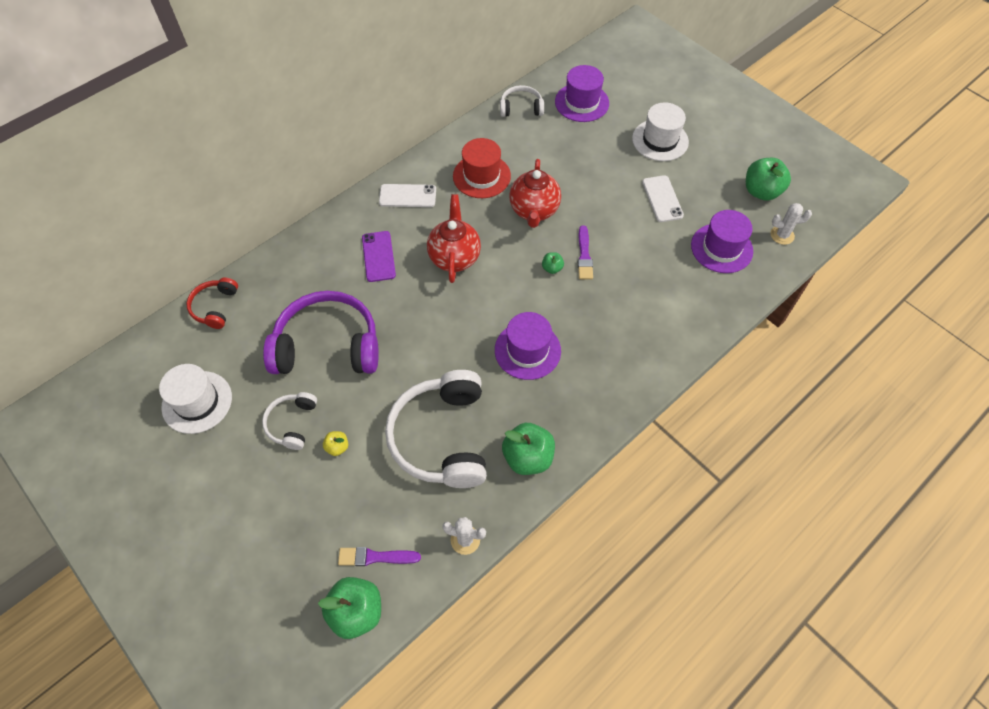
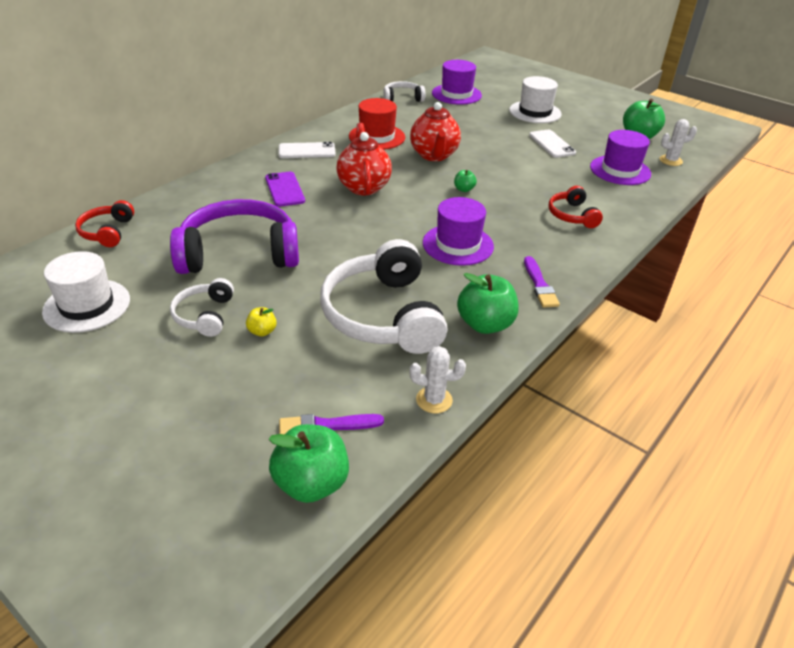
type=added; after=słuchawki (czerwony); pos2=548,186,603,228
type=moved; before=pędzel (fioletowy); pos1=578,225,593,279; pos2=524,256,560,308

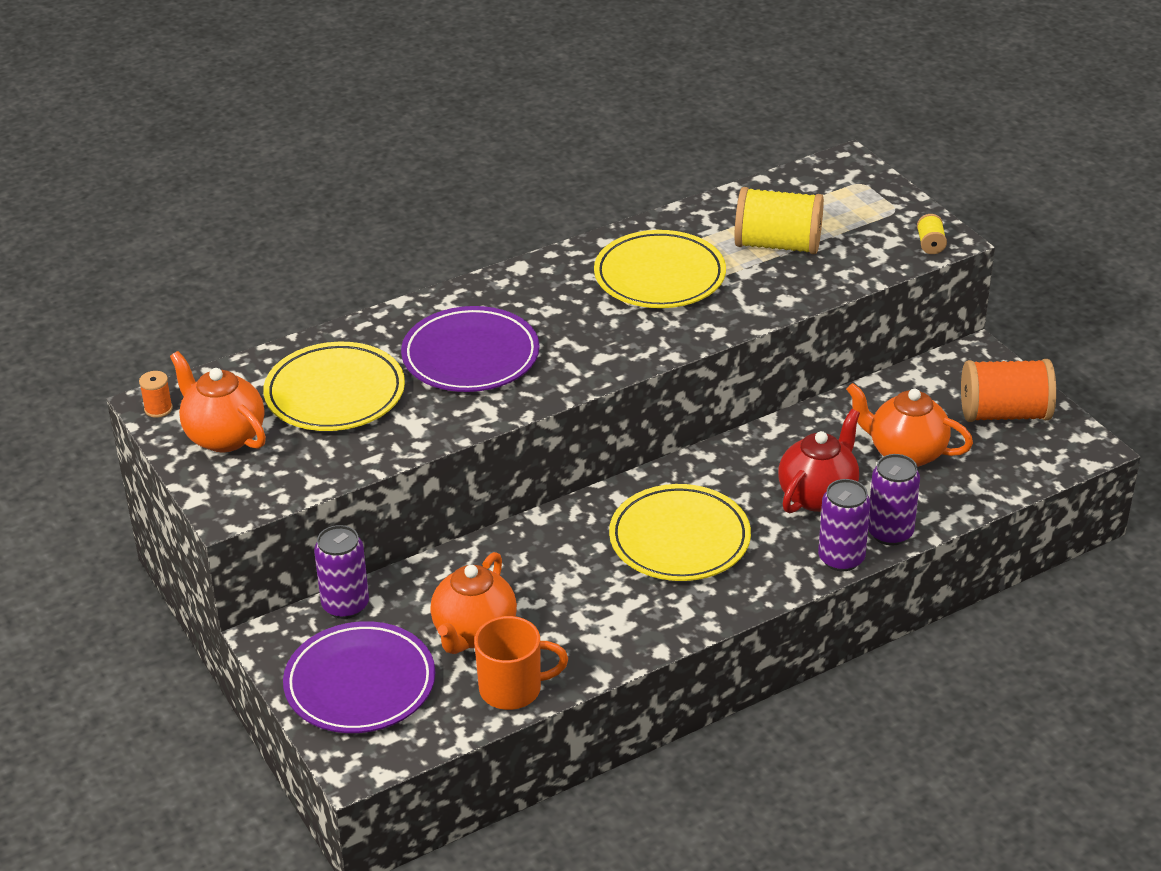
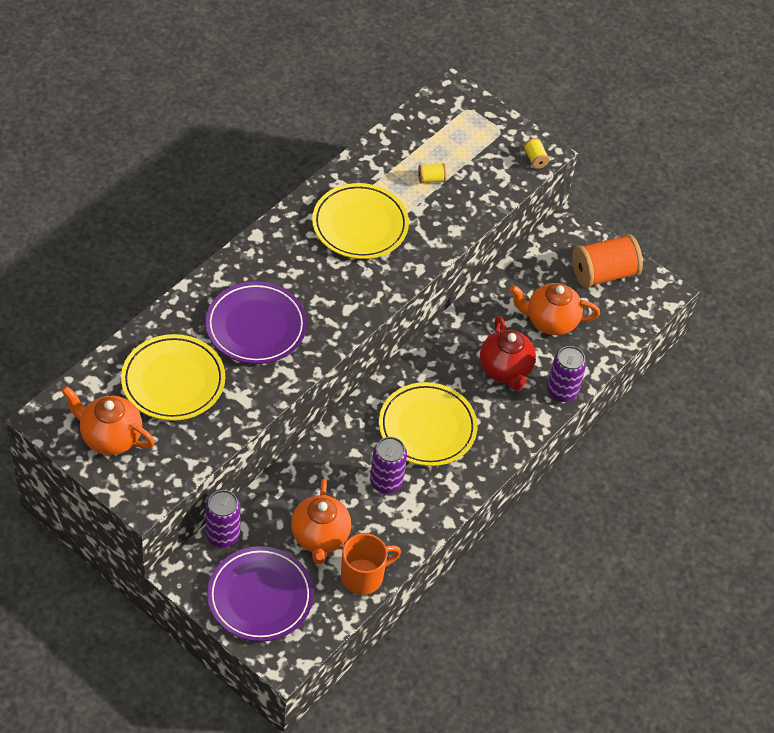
type=removed; before=szpulka (pomarańczowy); pos1=139,371,173,418
type=moved; before=puszka (fioletowy); pos1=818,479,870,571; pos2=370,437,407,494
type=turned; before=imbryk (czerwony); pos1=778,409,860,513; pos2=480,316,536,392; turn=150
type=resized; before=szpulka (żółty); pos1=734,187,824,254; pos2=418,163,447,184; scale=0.43

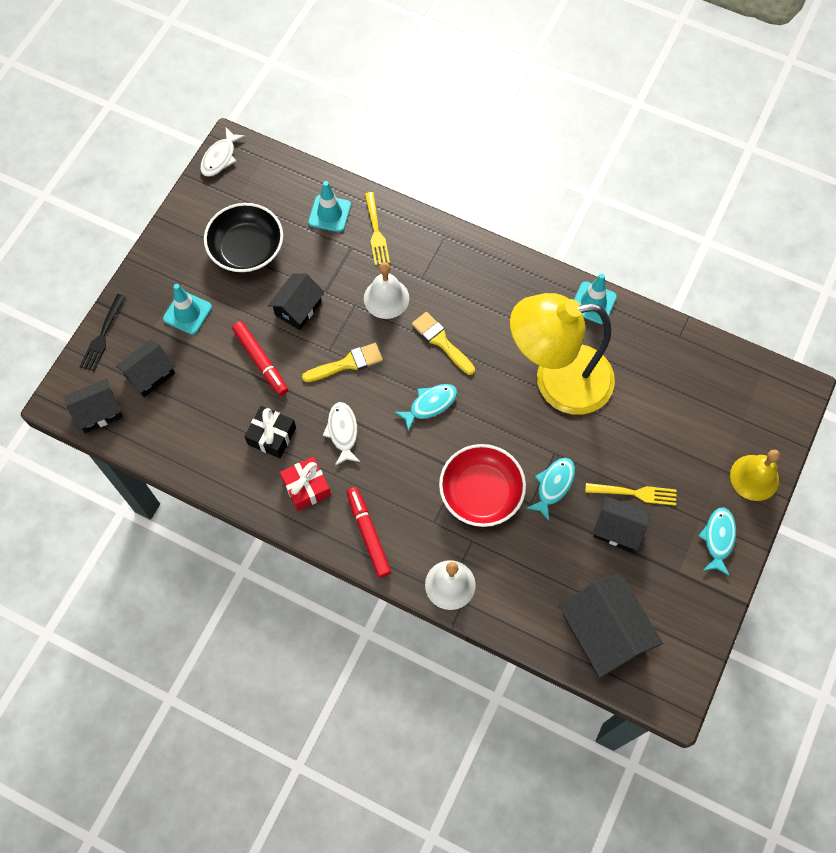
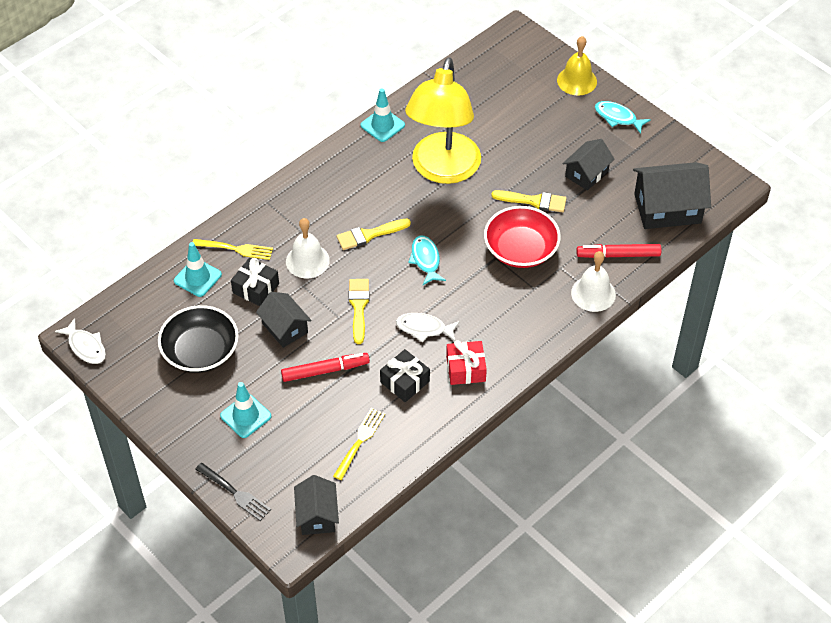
type=removed; before=domek (czarny); pos1=116,339,175,397
type=added; after=prezent (czarny); pos2=231,258,279,306
type=moved; before=flamaster (czerwony); pos1=347,487,391,578; pos2=576,244,662,258
type=moved; before=widelec (żółty); pos1=585,483,677,506; pos2=333,408,385,480
type=replaced; before=ryba (turkusowy); after=pędzel (żółty); pos1=526,458,575,521; pos2=491,190,566,212

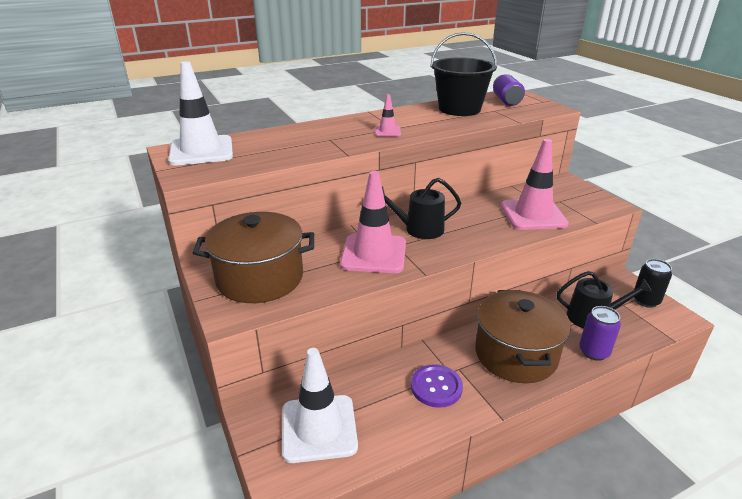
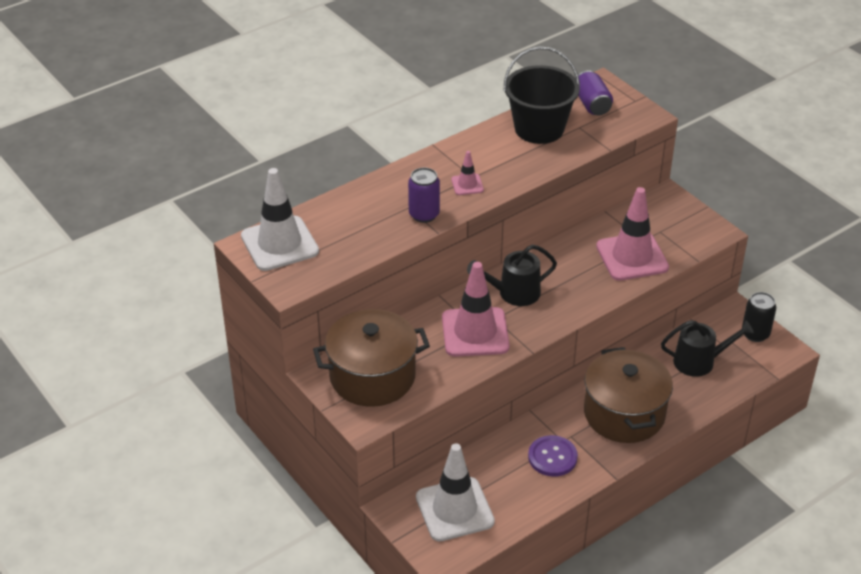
type=moved; before=puszka (fioletowy); pos1=579,306,621,361; pos2=408,167,440,223

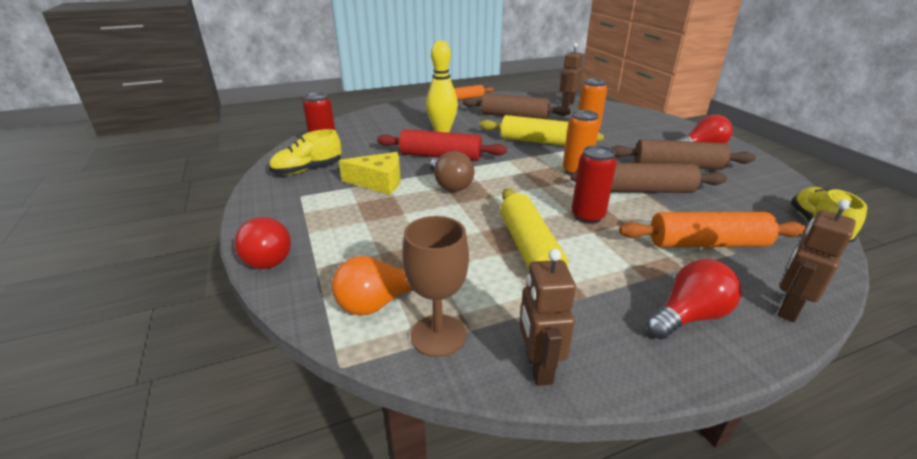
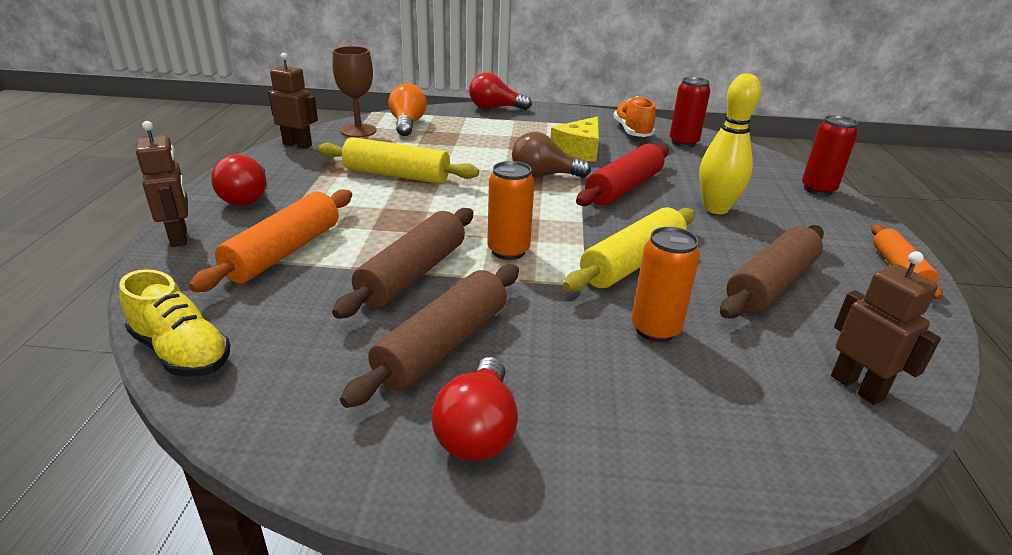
type=moved; before=puszka (czerwony); pos1=571,145,617,224; pos2=802,115,858,196
type=recoloured; before=but (żółty); after=but (pomarańczowy); pos1=269,129,342,175; pos2=613,96,656,137

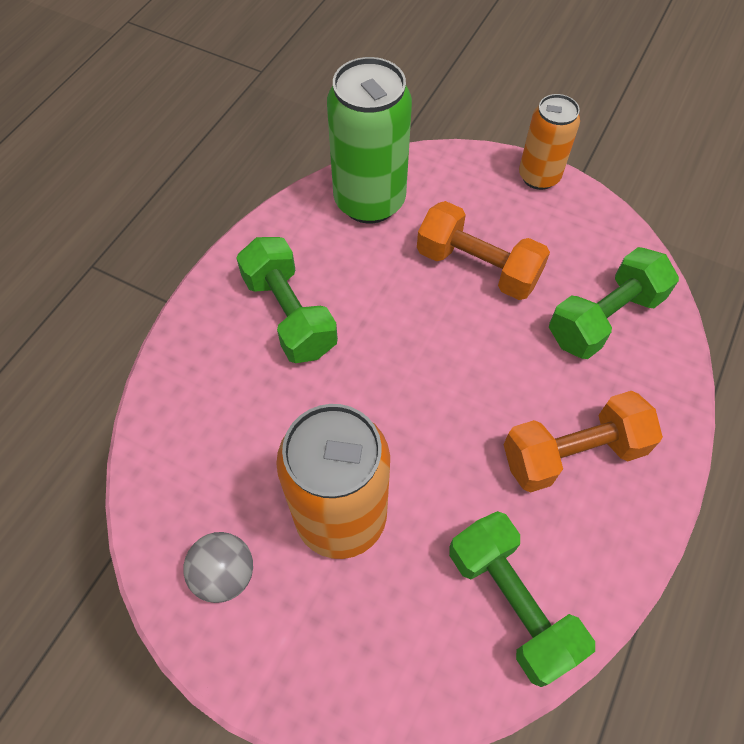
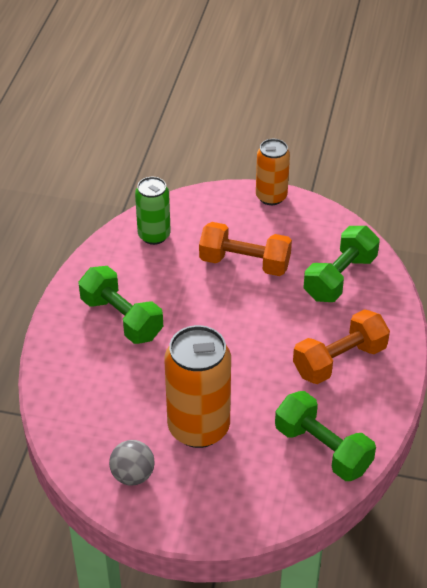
type=resized; before=puszka (zielony); pos1=327,57,412,223; pos2=135,177,171,245; scale=0.61

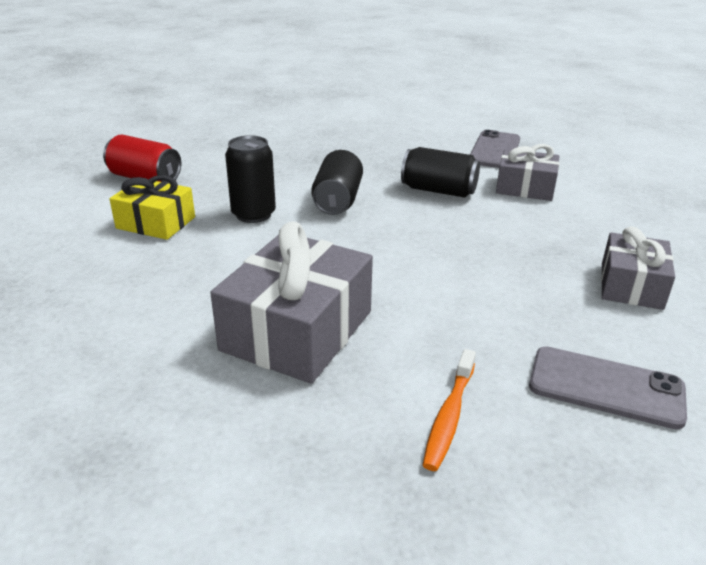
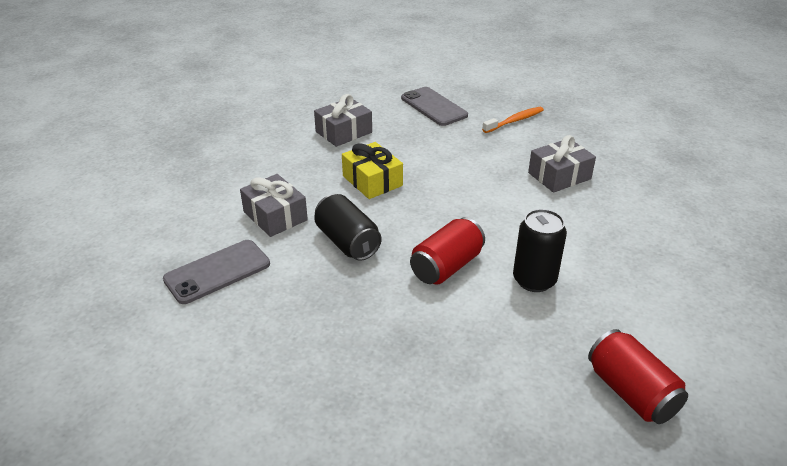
type=moved; before=prezent (żółty); pos1=109,175,195,240; pos2=342,142,403,199
type=recoloured; before=puszka (czarny); after=puszka (czerwony); pos1=311,150,363,215; pos2=410,217,485,285
type=resized; before=prezent (szary); pos1=210,221,373,384; pos2=528,135,596,193; scale=0.61

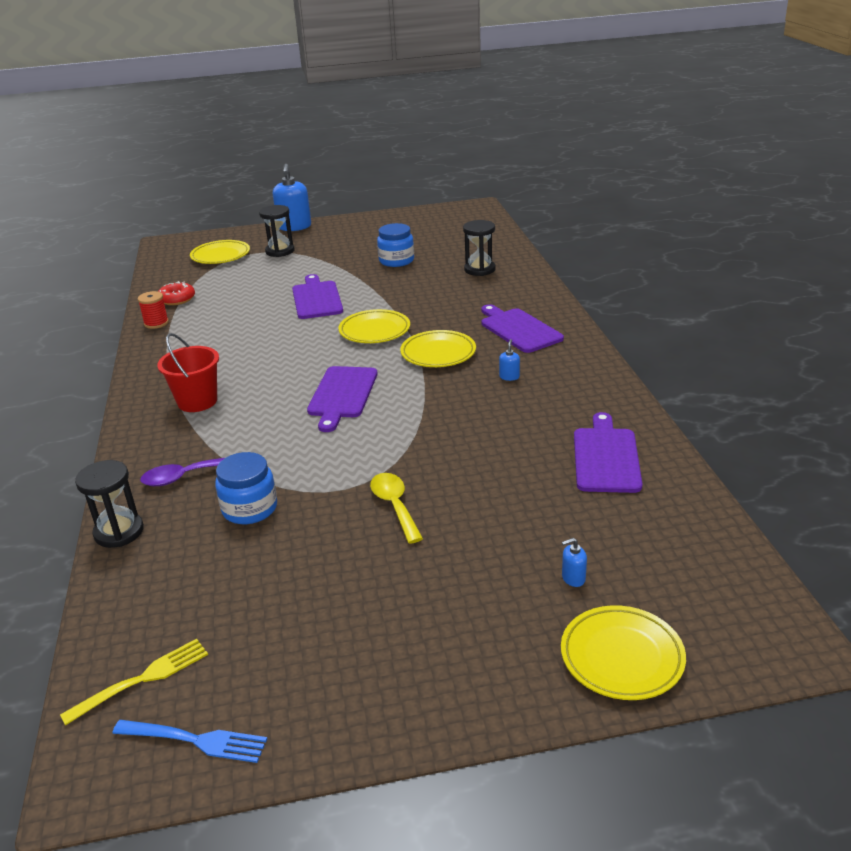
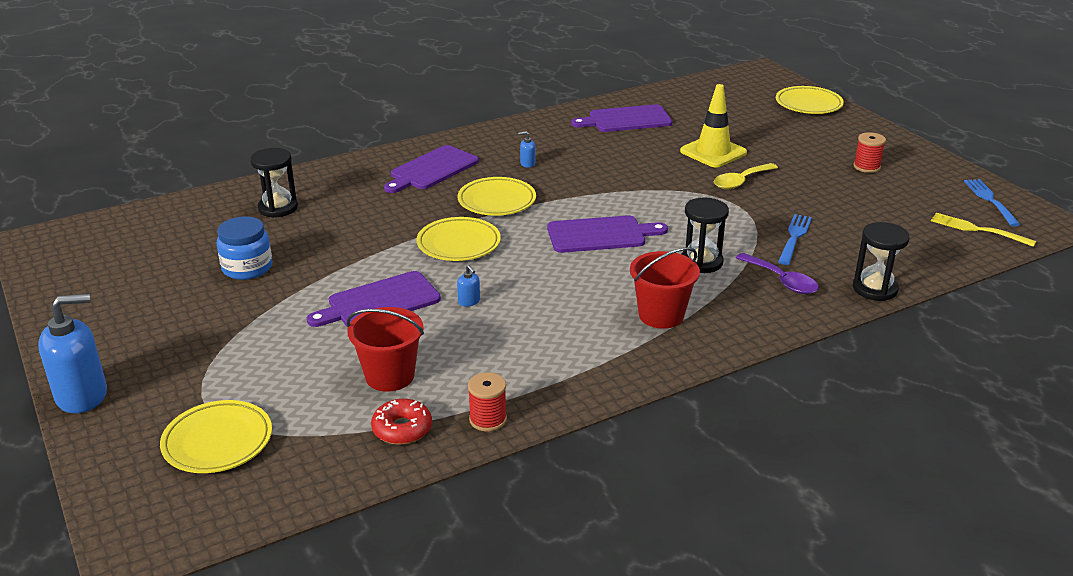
type=added; after=wiadro (czerwony); pos2=346,307,424,392
type=added; after=pachołek (żółty); pos2=680,84,747,168
type=added; after=szpulka (czerwony); pos2=854,132,886,173
type=moved; before=klepsydra (czarny); pos1=259,205,295,257; pos2=682,197,729,273
type=moved; before=dozownik mydła (niebieski); pos1=562,538,587,587; pos2=457,265,480,307
type=replaced; before=słoik (niebieski); after=widelec (niebieski); pos1=215,452,277,524; pos2=778,214,812,265

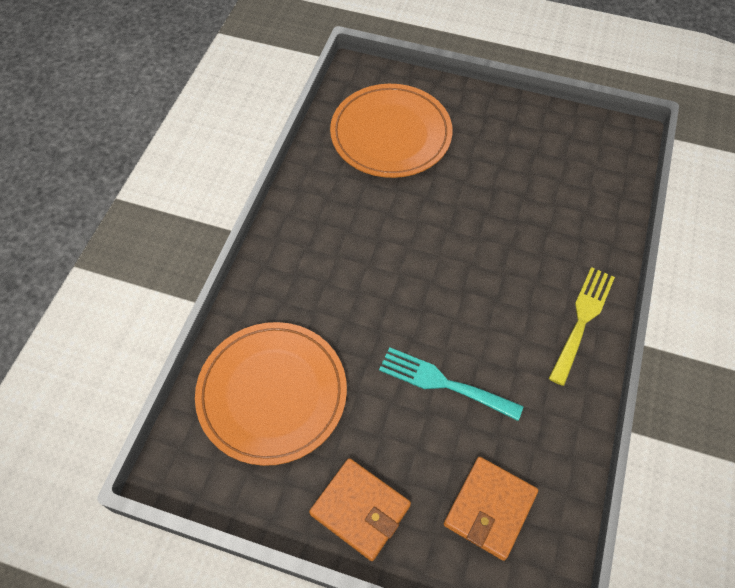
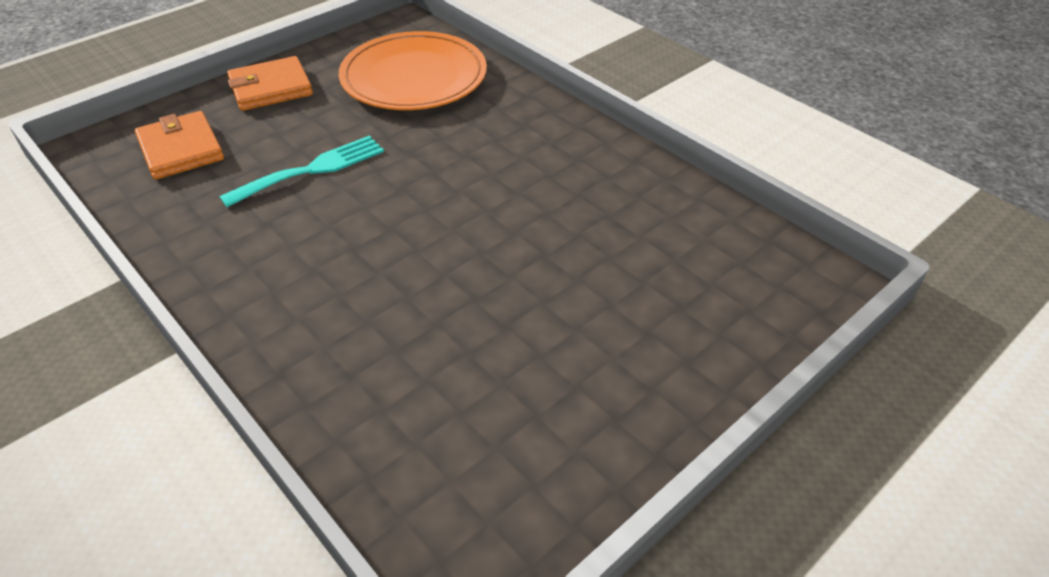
type=removed; before=talerz (pomarańczowy); pos1=330,84,452,178
type=removed; before=widelec (żółty); pos1=549,267,615,386

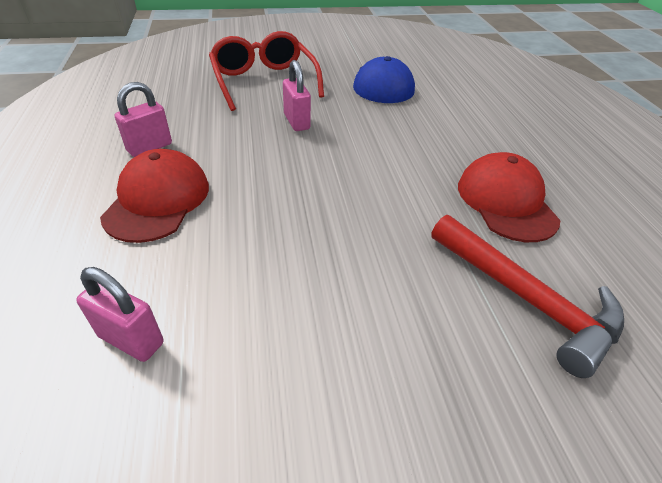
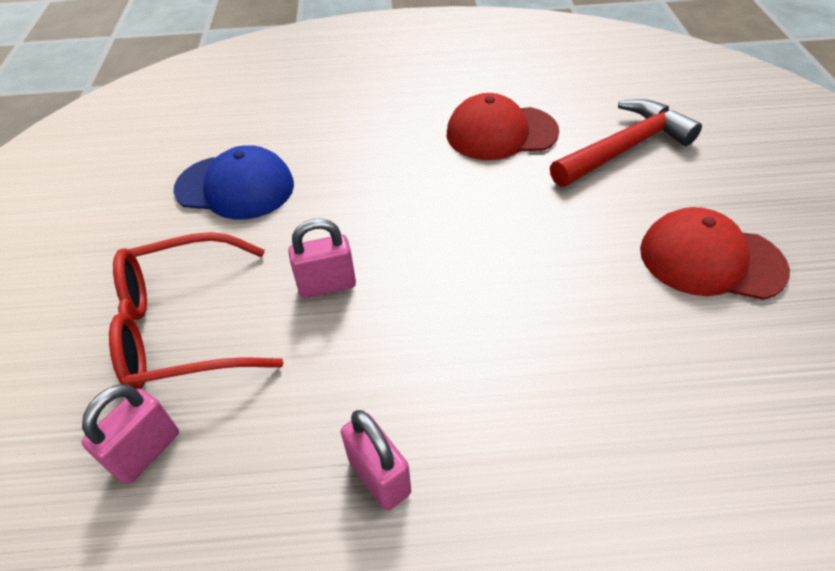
type=moved; before=kłódka (różowy); pos1=76,267,164,362; pos2=82,384,179,484
type=moved; before=czapka (czerwony); pos1=100,149,209,243; pos2=640,207,790,300

